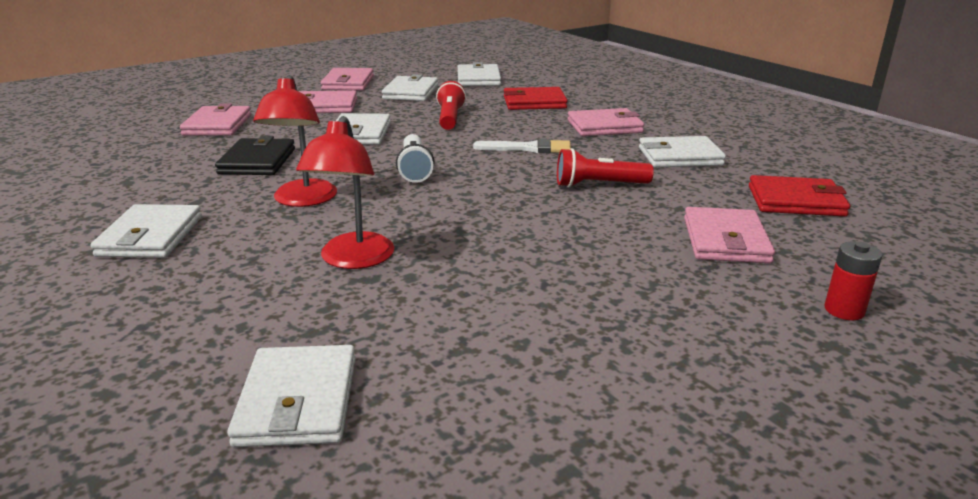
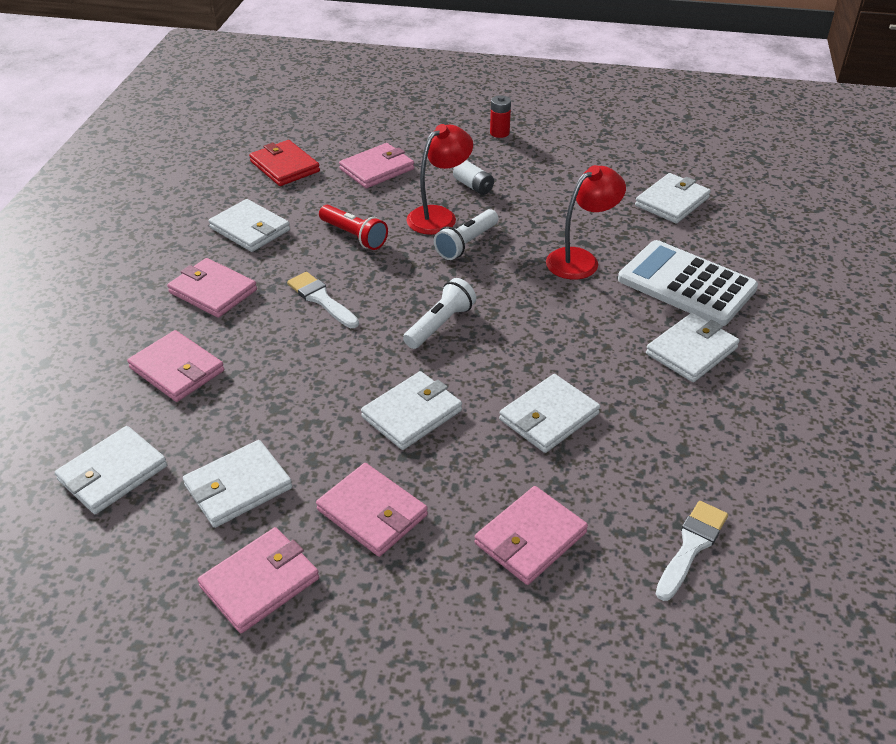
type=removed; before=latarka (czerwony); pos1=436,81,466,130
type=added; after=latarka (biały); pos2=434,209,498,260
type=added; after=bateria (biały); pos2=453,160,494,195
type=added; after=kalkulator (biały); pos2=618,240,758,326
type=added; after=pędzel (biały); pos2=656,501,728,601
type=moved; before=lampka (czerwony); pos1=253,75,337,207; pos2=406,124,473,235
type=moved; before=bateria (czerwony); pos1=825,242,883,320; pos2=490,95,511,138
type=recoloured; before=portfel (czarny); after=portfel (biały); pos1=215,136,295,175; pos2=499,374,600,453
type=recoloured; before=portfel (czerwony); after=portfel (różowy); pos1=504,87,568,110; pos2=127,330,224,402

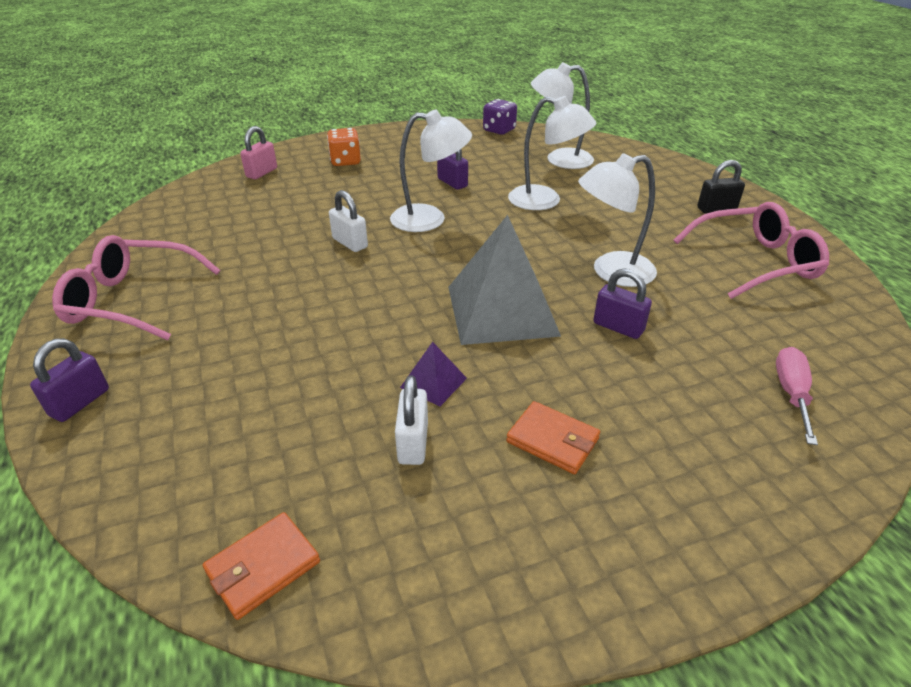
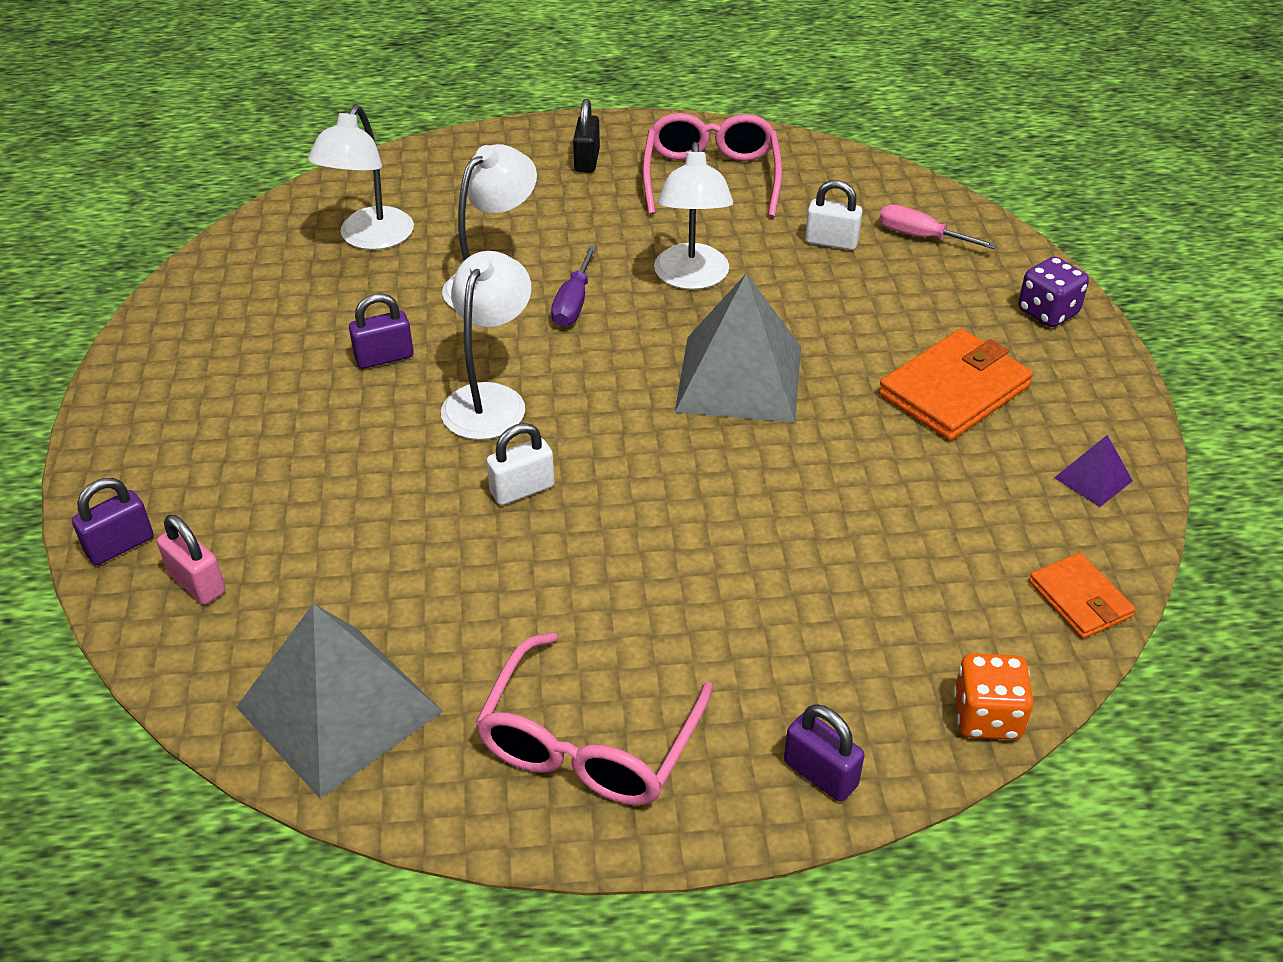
type=added; after=piramida (szary); pos2=236,603,443,799
type=added; after=śrubokręt (fioletowy); pos2=551,246,597,327
type=moved; before=kostka do gry (pomarańczowy); pos1=327,128,361,166; pos2=954,653,1034,740
type=moved; before=kłódka (biały); pos1=395,375,428,465; pos2=805,180,863,250
type=moved; before=piramida (fioletowy); pos1=400,342,467,407; pos2=1054,435,1133,507
type=moved; before=kostka do gry (fioletowy); pos1=483,99,517,135; pos2=1018,256,1089,327
type=moved; before=kłódka (fioletowy); pos1=593,268,652,339; pos2=72,478,153,565
type=resized; before=portfel (pomarańczowy); pos1=506,401,600,474; pos2=879,329,1033,441; scale=1.71

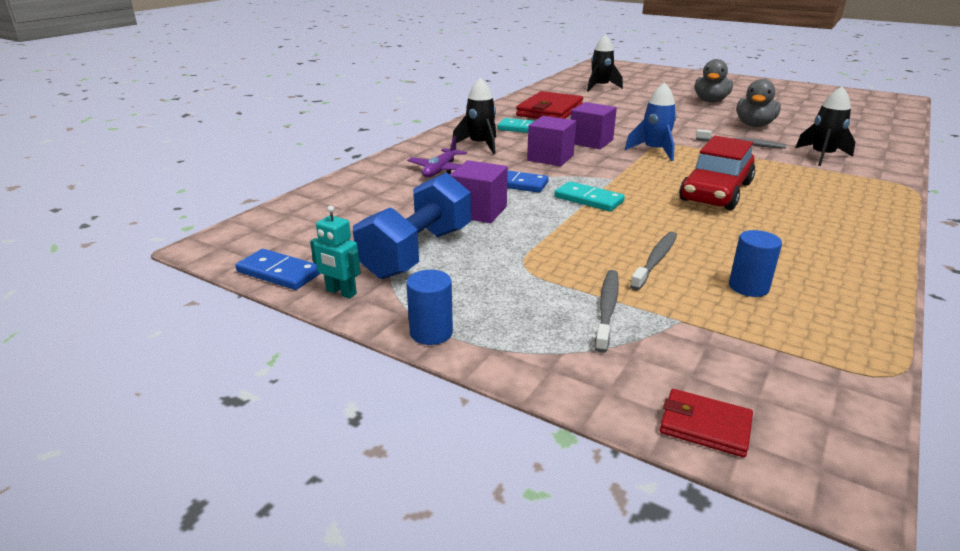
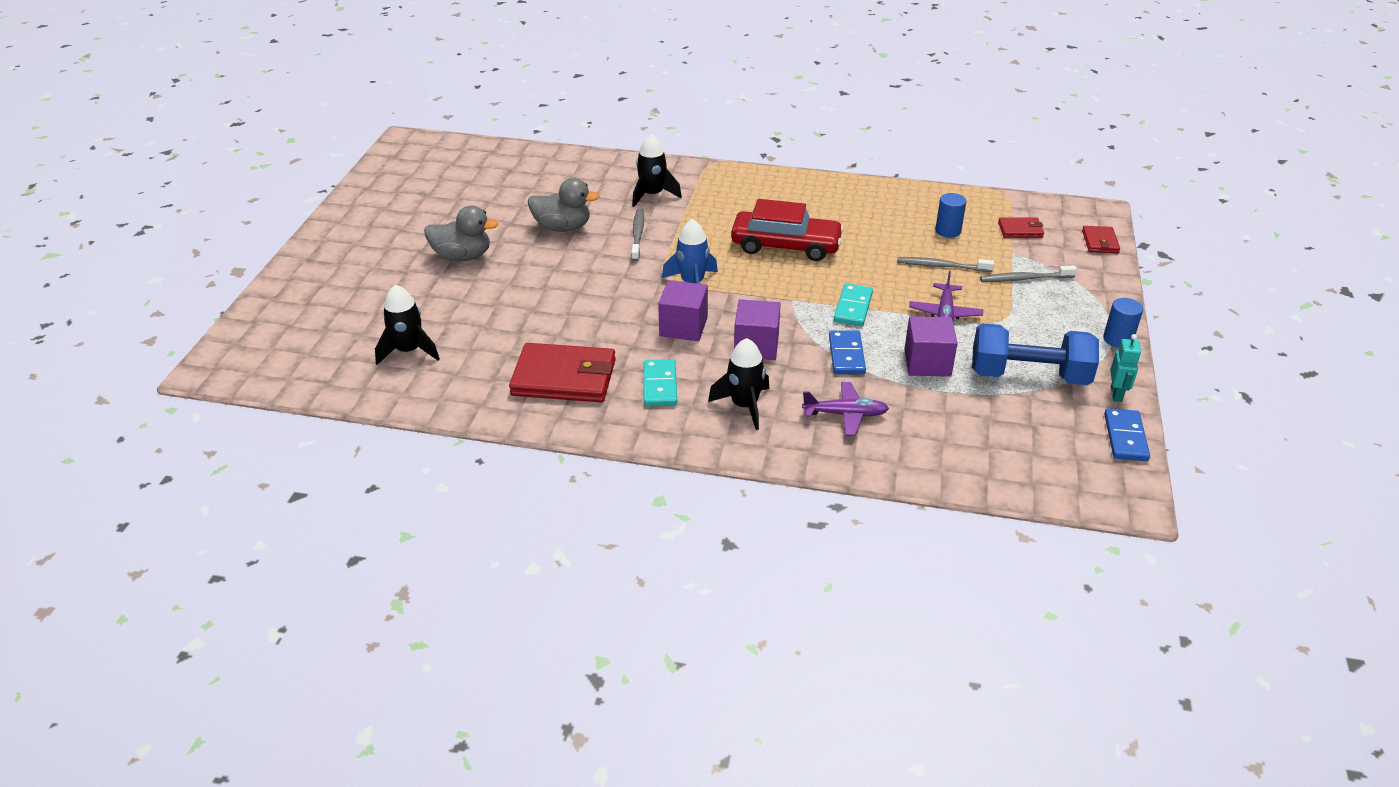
type=added; after=samolot (fioletowy); pos2=909,271,983,320
type=added; after=portfel (czerwony); pos2=998,217,1044,238

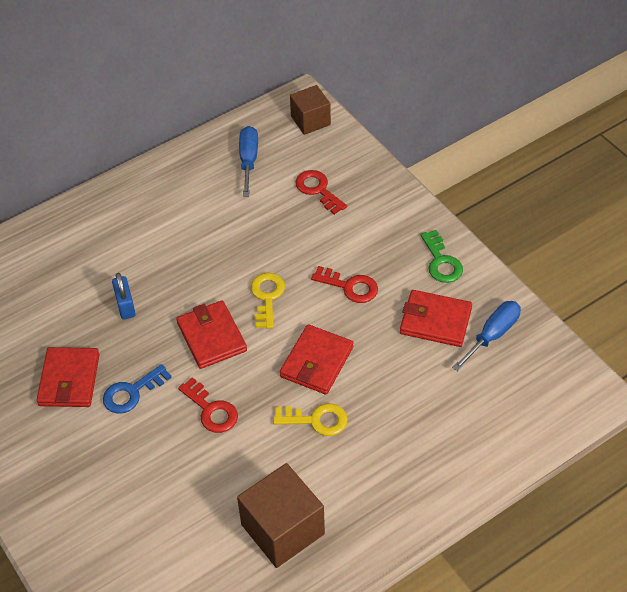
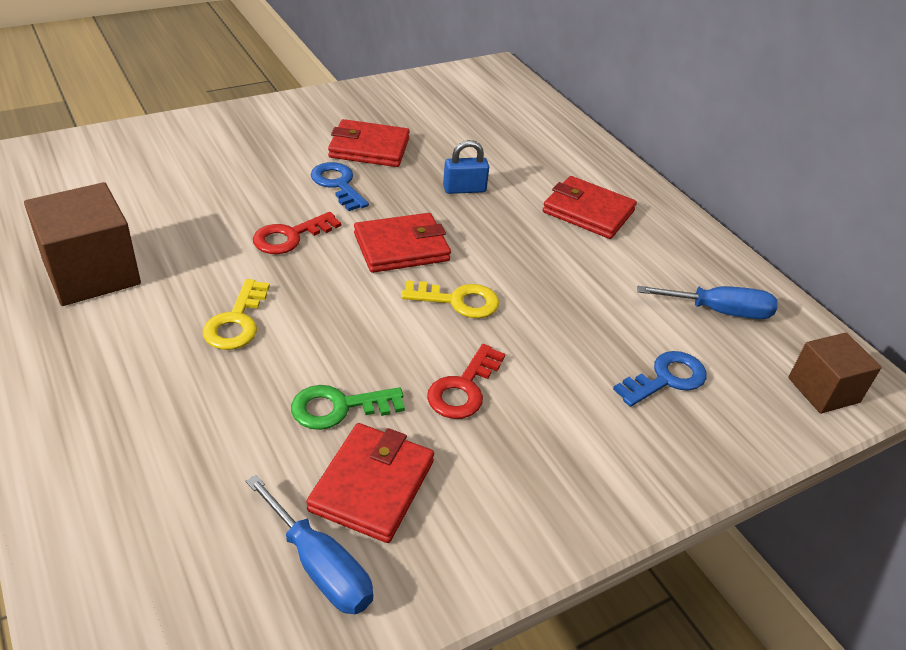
type=moved; before=portfel (czerwony); pos1=280,324,354,395; pos2=543,176,637,239
type=moved; before=klucz (zielony); pos1=421,230,463,283; pos2=291,385,405,430
type=recoloured; before=klucz (czerwony); after=klucz (niebieski); pos1=295,170,347,215; pos2=613,351,707,407

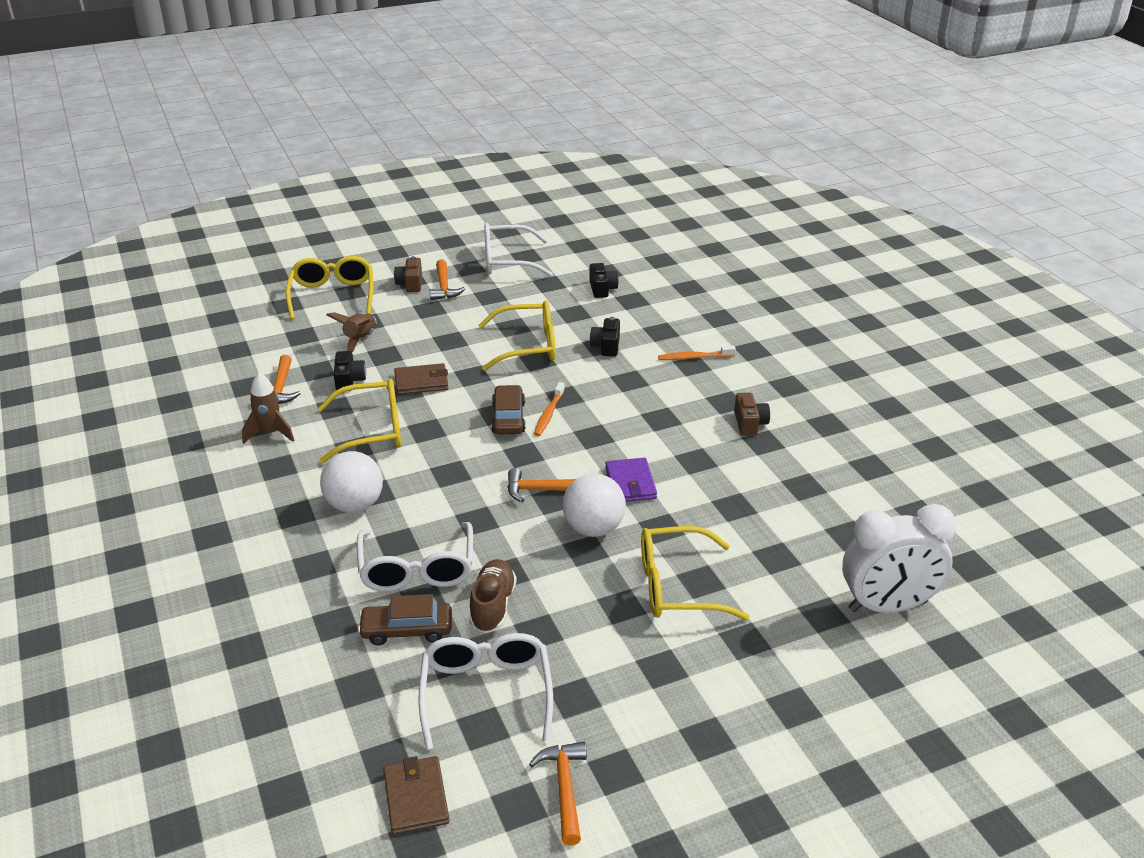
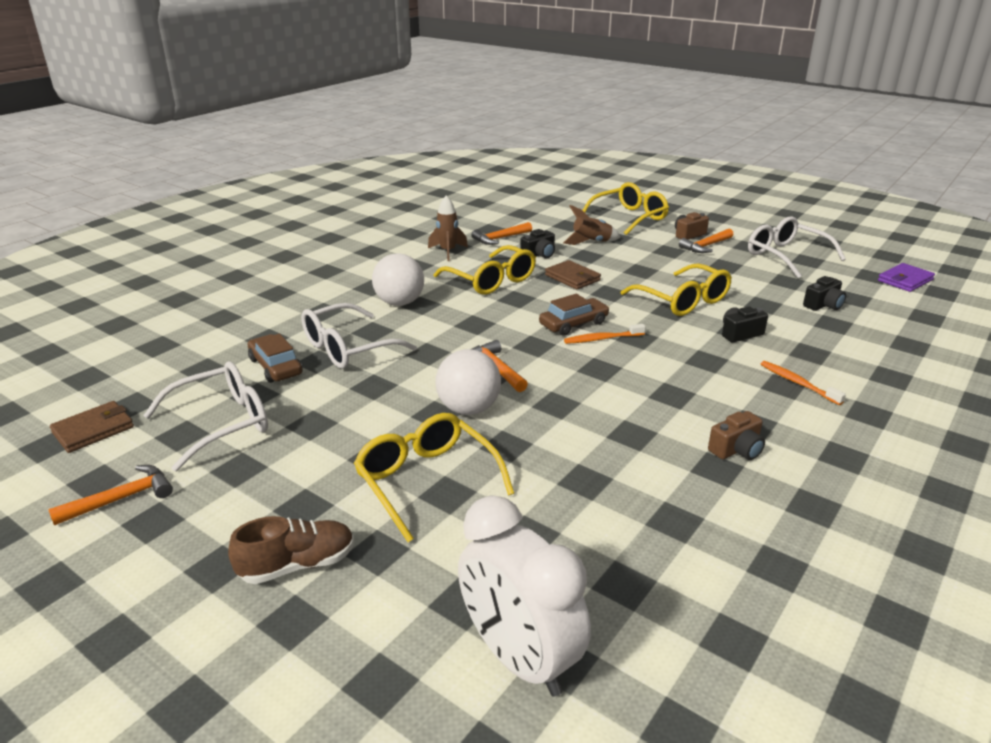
type=moved; before=but (brązowy); pos1=469,559,517,633; pos2=228,516,354,584
type=moved; before=portfel (fioletowy); pos1=605,458,657,502; pos2=878,263,935,292

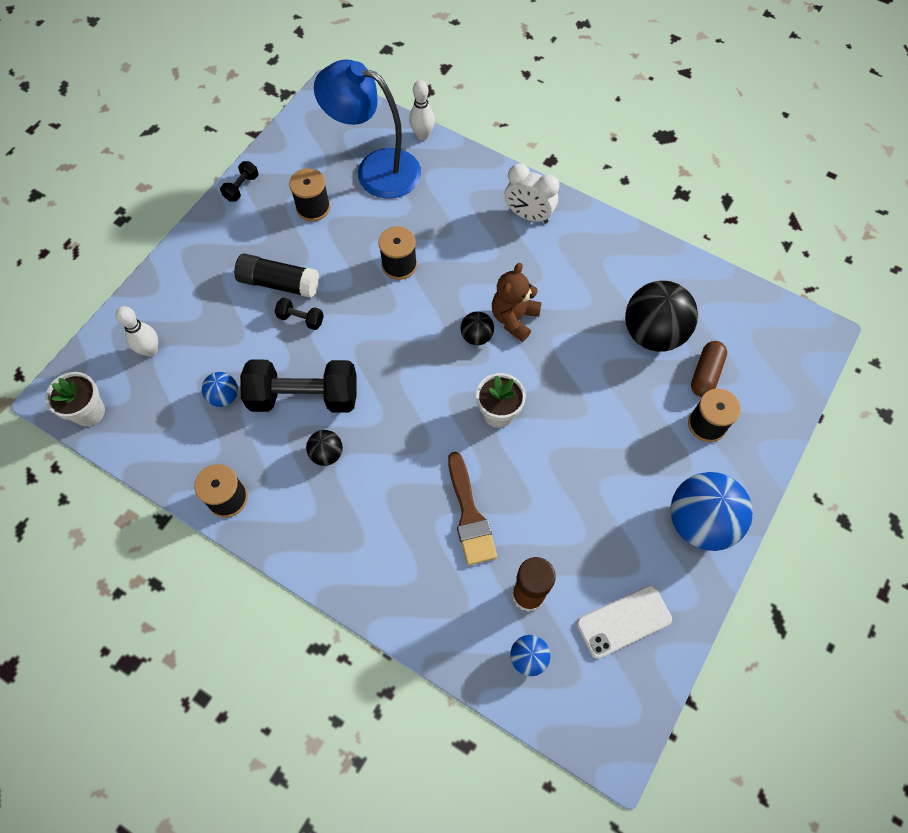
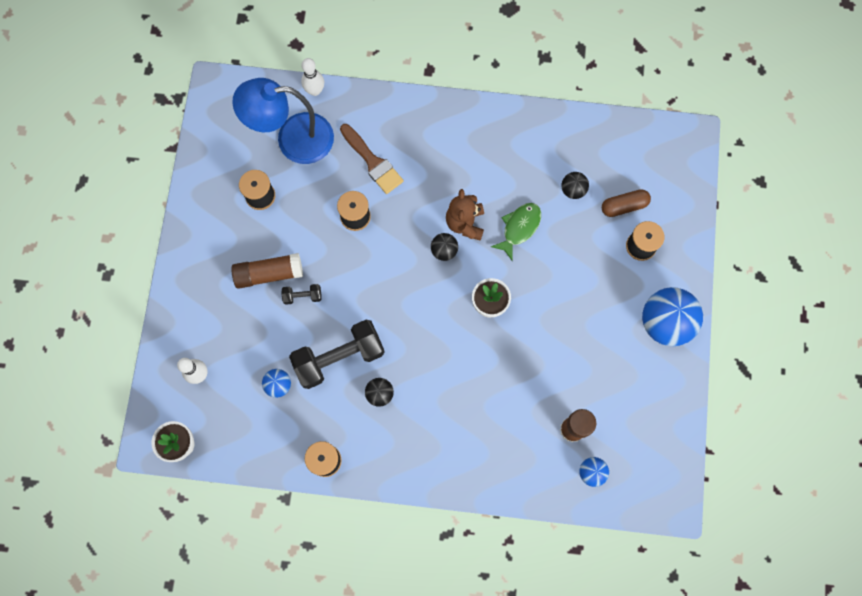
type=removed; before=hantel (czarny); pos1=220,161,259,202
type=removed; before=budzik (biały); pos1=505,164,559,224
type=removed; before=telefon (biały); pos1=576,585,672,659
type=added; after=ryba (zielony); pos2=491,203,541,261
type=moved; before=pędzel (brązowy); pos1=448,452,497,565; pos2=340,124,404,194
type=recoloured; before=klej w sztyfcie (czarny); after=klej w sztyfcie (brązowy); pos1=234,253,319,298; pos2=231,253,303,289
type=turned; before=kapsułka (brązowy); pos1=691,341,727,397; pos2=602,189,651,217; turn=75
type=resized; before=piłka (czarny); pos1=625,281,698,352; pos2=562,172,589,199; scale=0.49

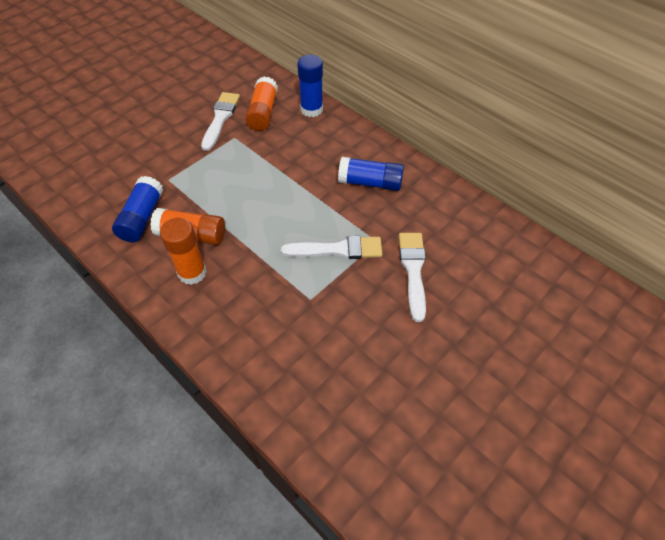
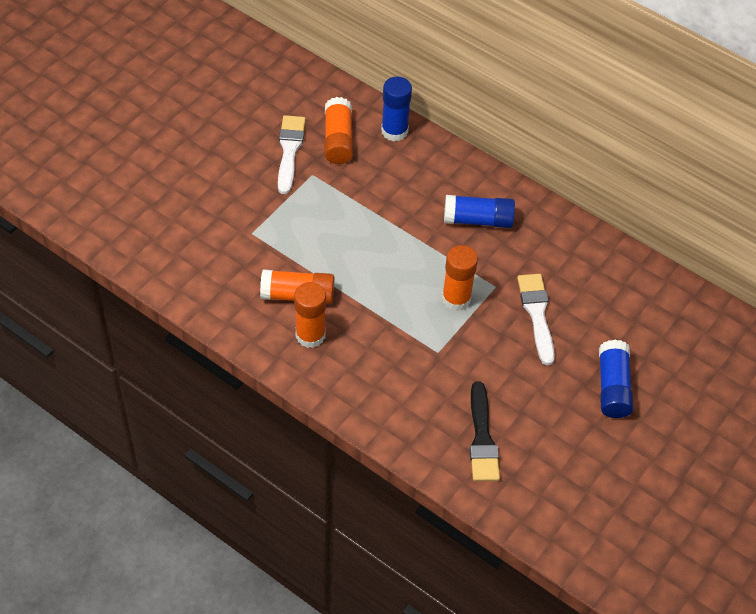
type=added; after=pędzel (czarny); pos2=470,381,500,481
type=moved; before=klej w sztyfcie (niebieski); pos1=112,176,164,242; pos2=599,340,634,418
type=replaced; before=pędzel (biały); after=klej w sztyfcie (pomarańczowy); pos1=281,236,383,259; pos2=442,245,478,311

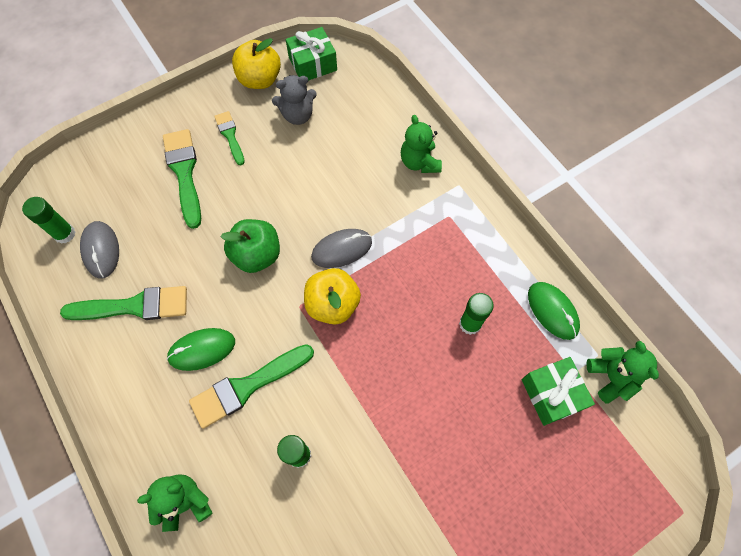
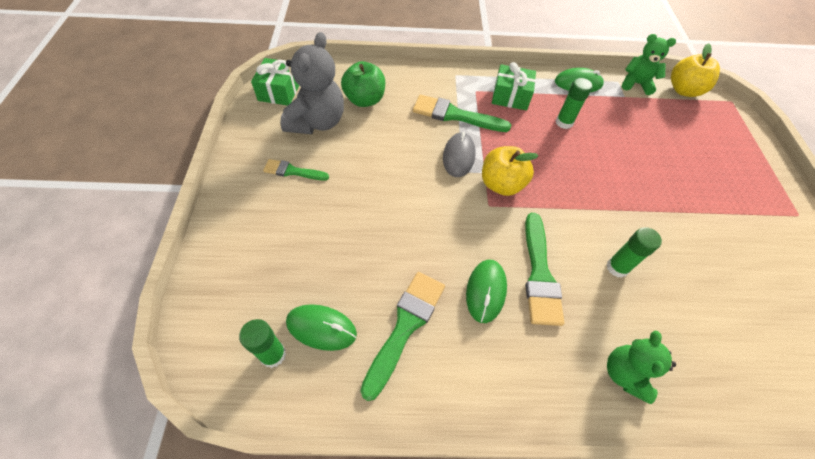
type=removed; before=miś (zielony); pos1=401,115,442,173
type=moved; before=pędzel (zielony); pos1=163,129,201,229; pos2=413,95,511,132
type=moved; before=jabłko (zielony); pos1=221,219,280,273; pos2=341,61,385,107
type=moved; before=jabłko (żółty); pos1=232,38,281,89; pos2=671,43,720,97
type=moved; before=prezent (zielony); pos1=521,357,595,426; pos2=492,62,536,110
type=recoloured; before=myszka (szary); after=myszka (zielony); pos1=80,221,119,279; pos2=286,304,357,351
type=resized; before=miś (szary); pos1=272,75,317,125; pos2=280,32,344,134; scale=1.6

